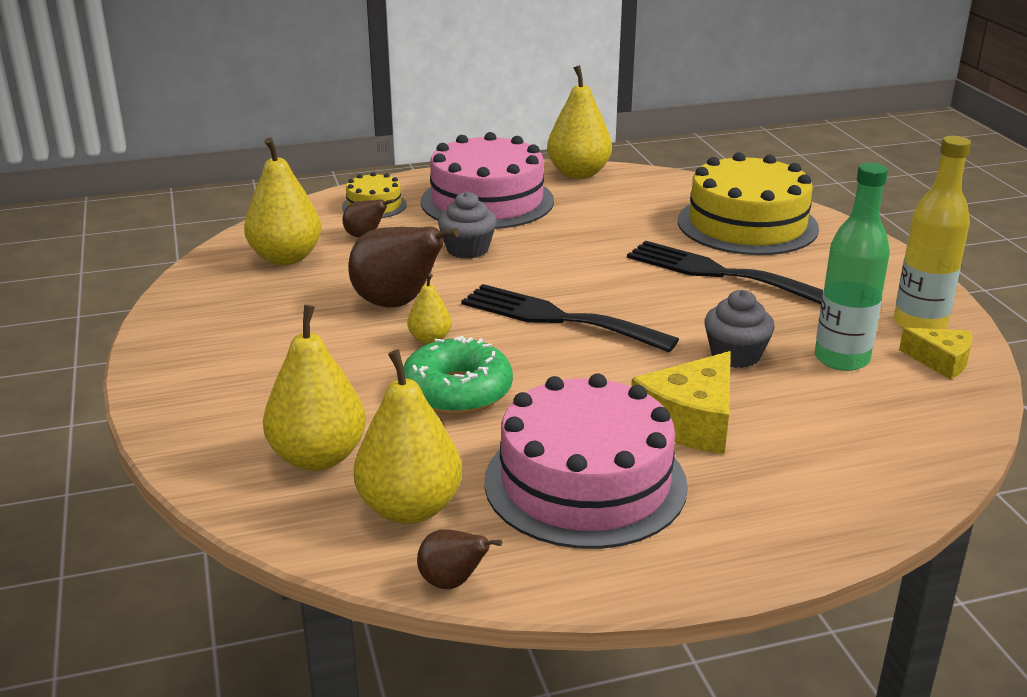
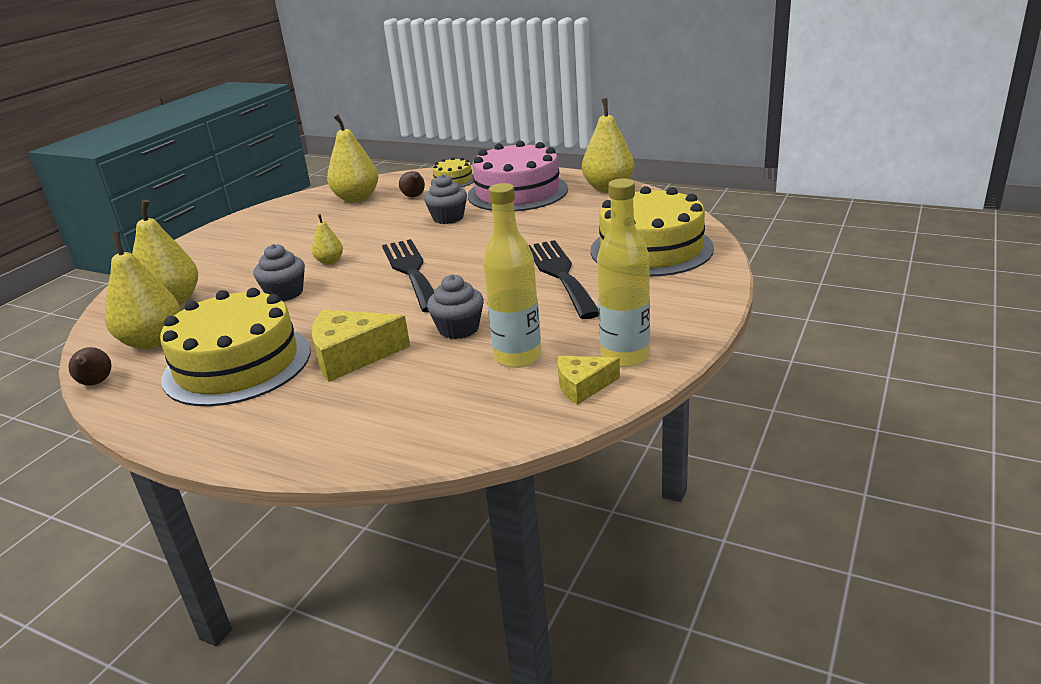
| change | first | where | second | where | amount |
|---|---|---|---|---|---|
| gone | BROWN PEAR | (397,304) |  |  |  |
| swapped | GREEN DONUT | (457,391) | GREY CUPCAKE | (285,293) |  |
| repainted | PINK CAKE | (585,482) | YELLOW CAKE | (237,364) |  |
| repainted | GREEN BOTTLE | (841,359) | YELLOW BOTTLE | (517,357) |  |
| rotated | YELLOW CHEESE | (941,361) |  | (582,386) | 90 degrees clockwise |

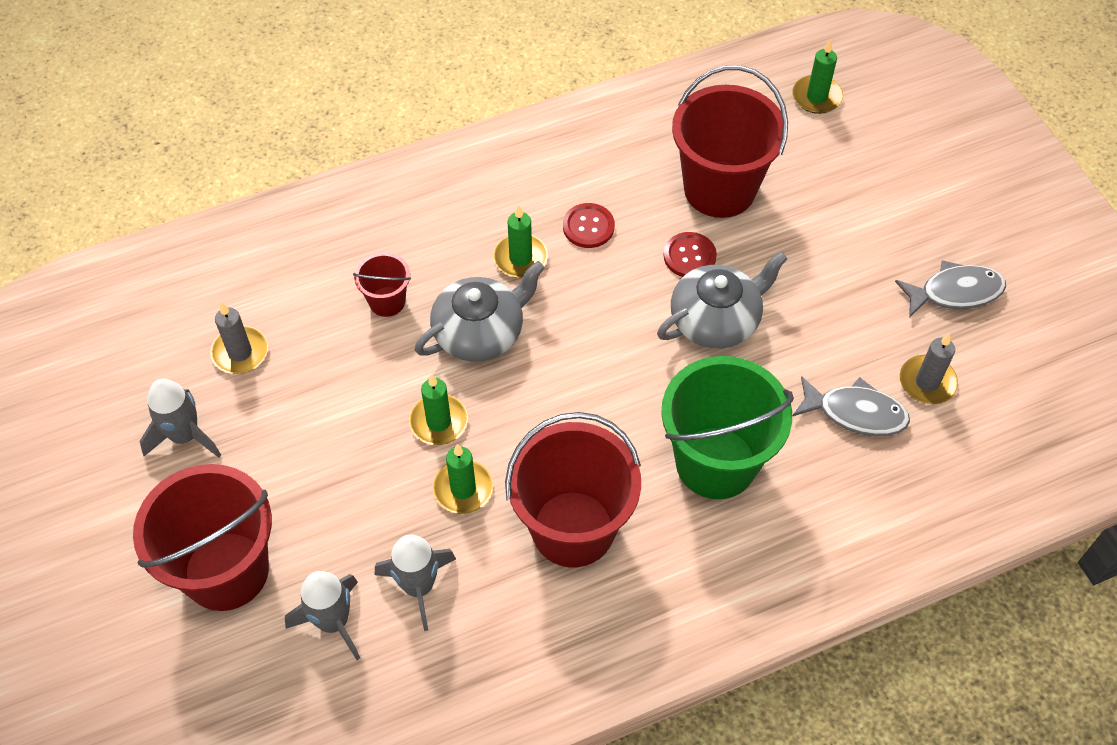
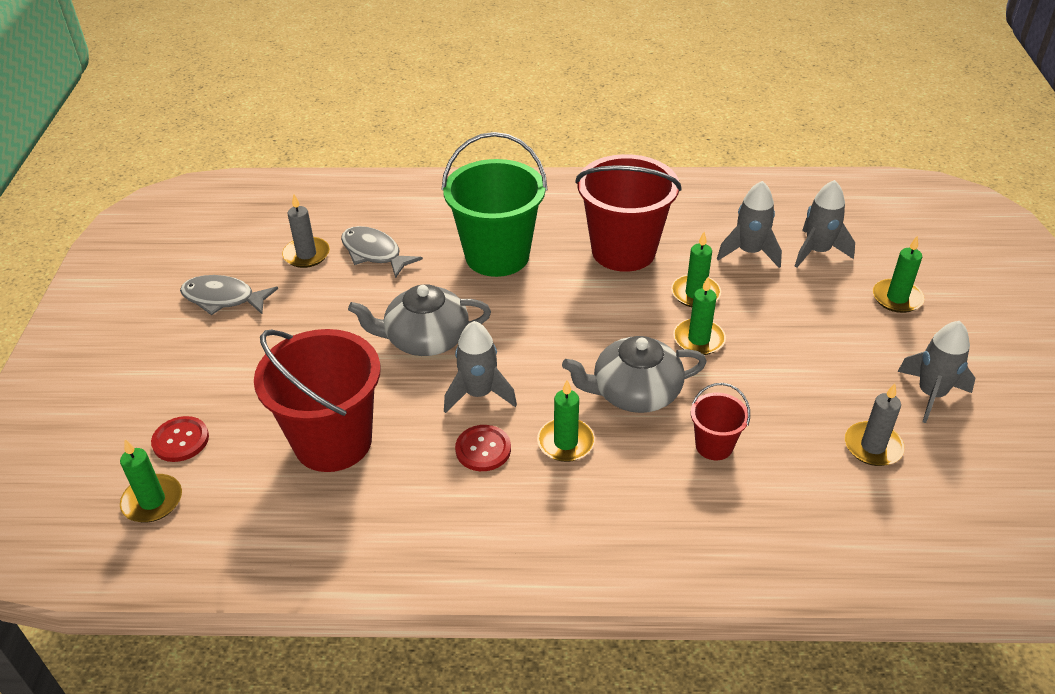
| change | first | where | second | where | amount |
|---|---|---|---|---|---|
| new |  |  | GREY ROCKET | (478,394) |  |
| shifted | RED BUTTON | (689,256) |  | (180,440) |  |
| swapped | RED BUCKET | (226,571) | GREEN CANDLE | (897,298) |  |

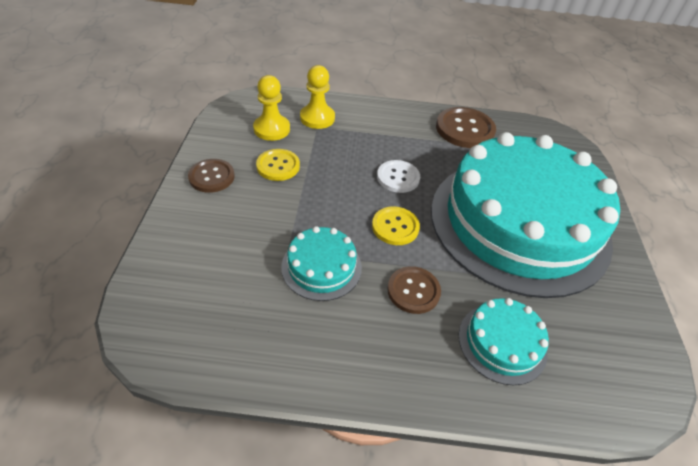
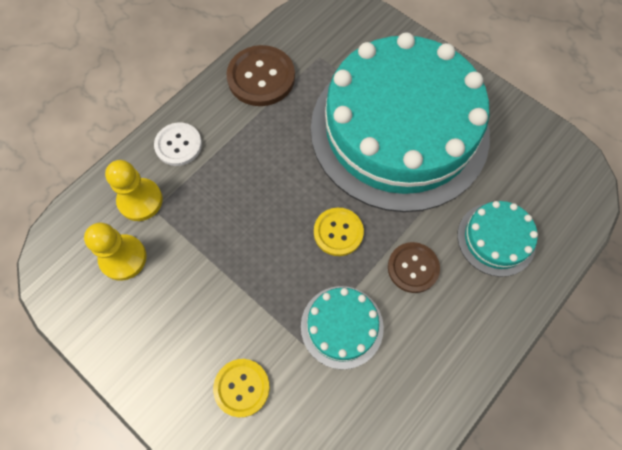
| change | first | where | second | where | amount |
|---|---|---|---|---|---|
| gone | BROWN BUTTON | (211,177) |  |  |  |
| shifted | YELLOW BUTTON | (278,166) |  | (242,387) |  |
| shifted | WHITE BUTTON | (398,177) |  | (178,145) |  |

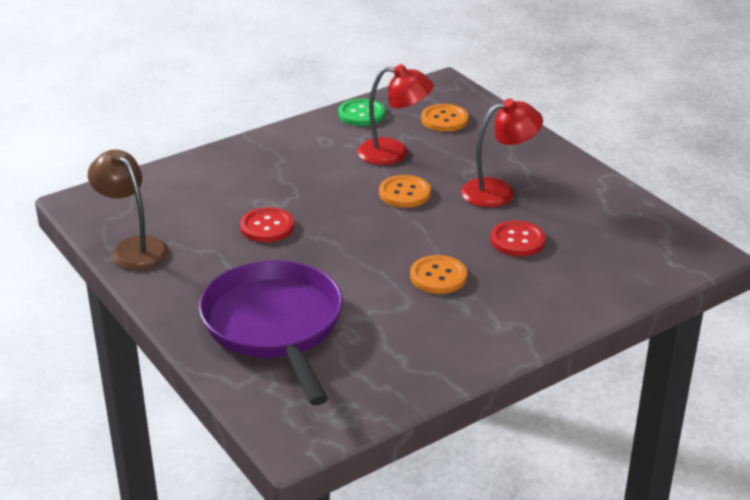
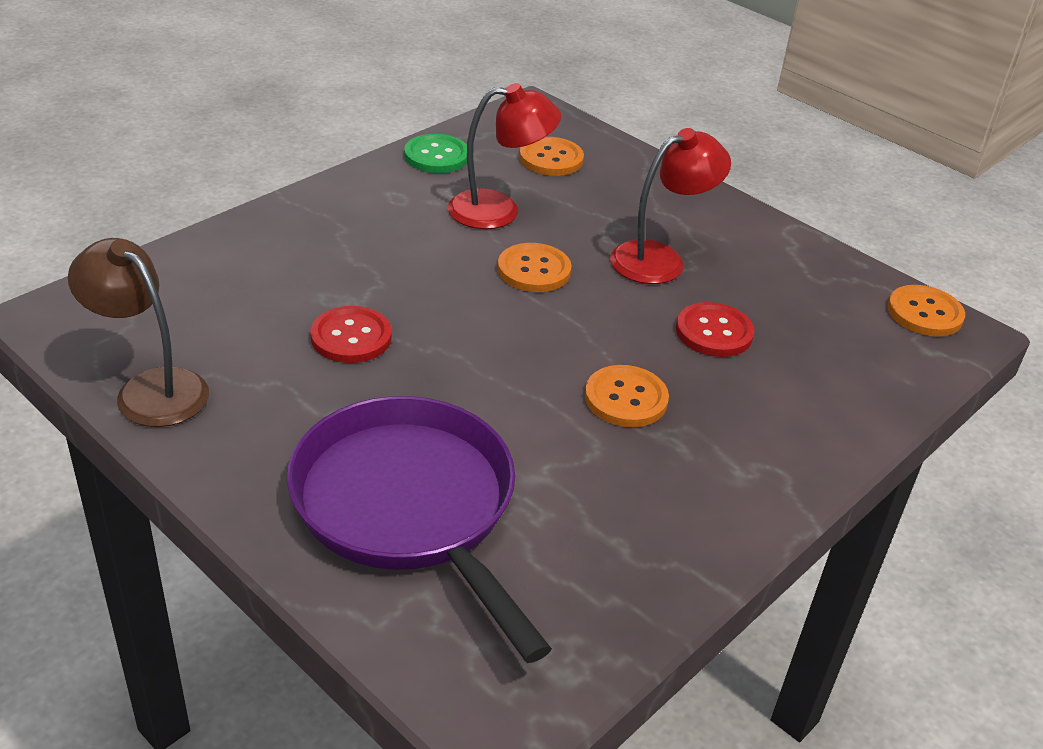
| change | first | where | second | where | amount |
|---|---|---|---|---|---|
| new |  |  | ORANGE BUTTON | (924,313) |  |

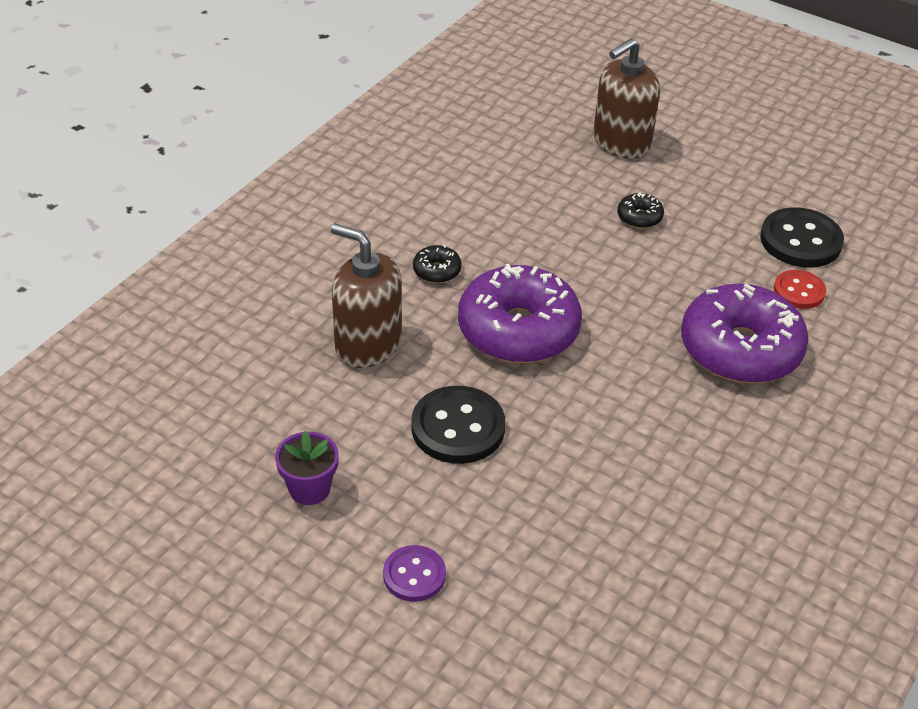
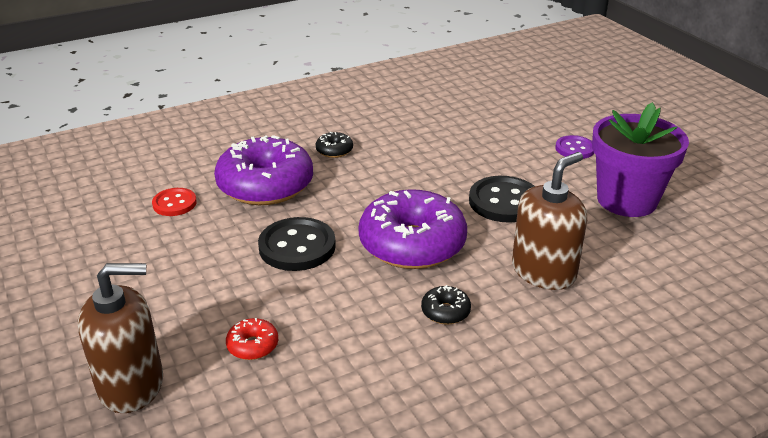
| change | first | where | second | where | amount |
|---|---|---|---|---|---|
| new |  |  | RED DONUT | (253,346) |  |
| shifted | BLACK DONUT | (639,217) |  | (334,151) |  |
| shifted | BLACK BUTTON | (800,240) |  | (297,247) |  |
| rotated | BROWN SOAP DISPENSER | (368,344) |  | (543,271) | 105 degrees counterclockwise |
| scaled | PURPLE FLOWER POT | (309,489) |  | (626,200) | x1.99 |

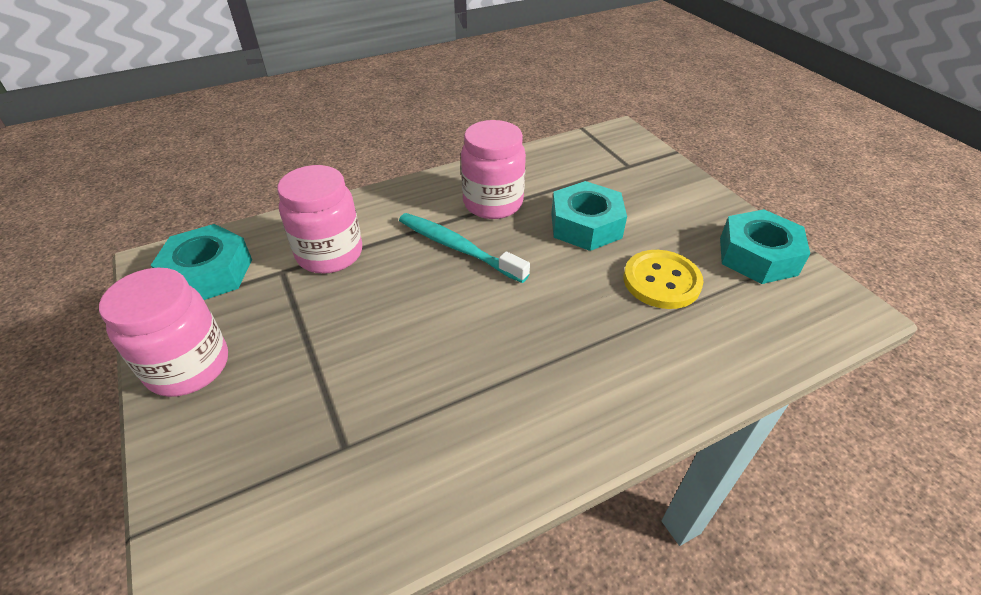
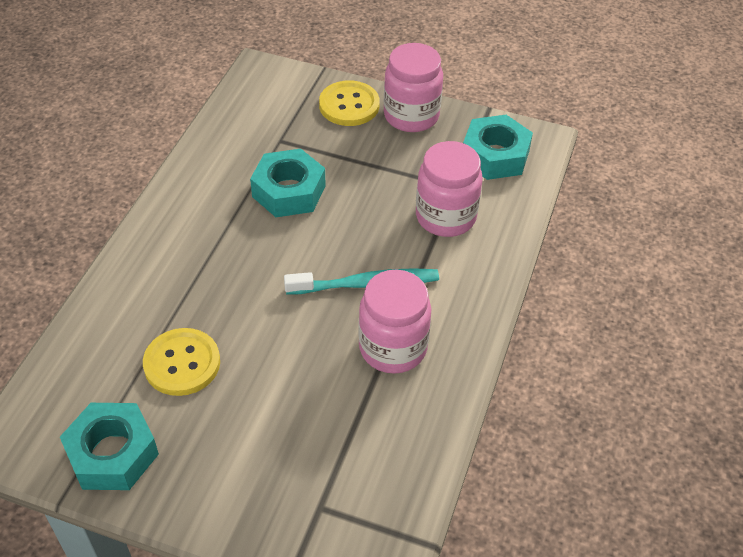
| change | first | where | second | where | amount |
|---|---|---|---|---|---|
| new |  |  | YELLOW BUTTON | (349,105) |  |
| shifted | TURQUOISE NUT | (585,225) |  | (289,191) |  |

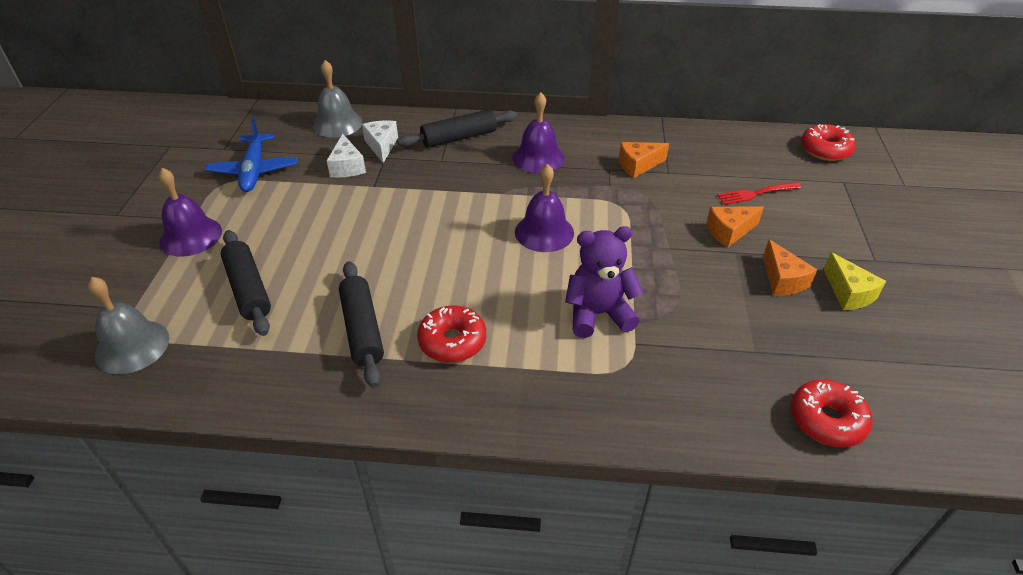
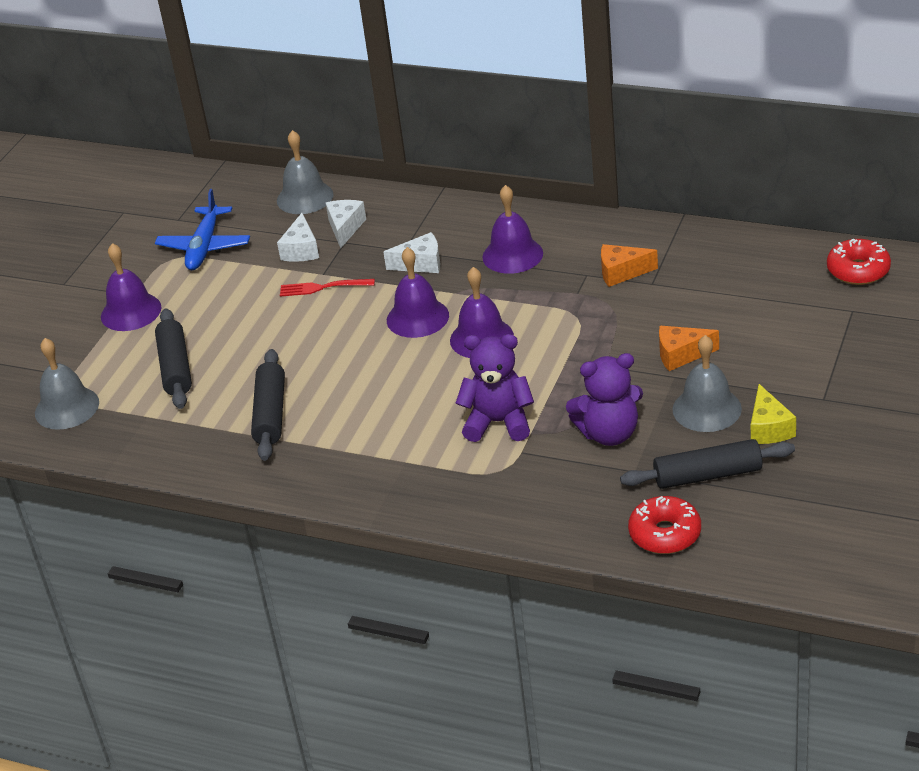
| change | first | where | second | where | amount |
|---|---|---|---|---|---|
| gone | RED DONUT | (452,341) |  |  |  |
| new |  |  | WHITE CHEESE | (421,264) |  |
| new |  |  | PURPLE BELL | (417,317) |  |
| new |  |  | PURPLE TEDDY BEAR | (609,433) |  |
| shifted | BLACK ROLLING PIN | (459,138) |  | (707,475) |  |
| shifted | RED FORK | (756,193) |  | (323,287) |  |
| swapped | ORANGE CHEESE | (782,280) | GREY BELL | (707,409) |  |

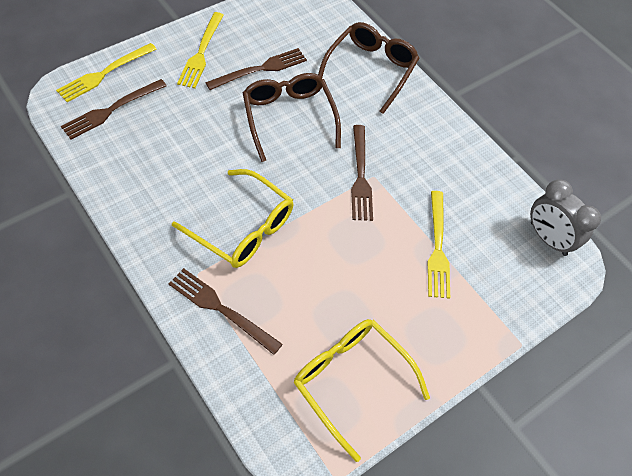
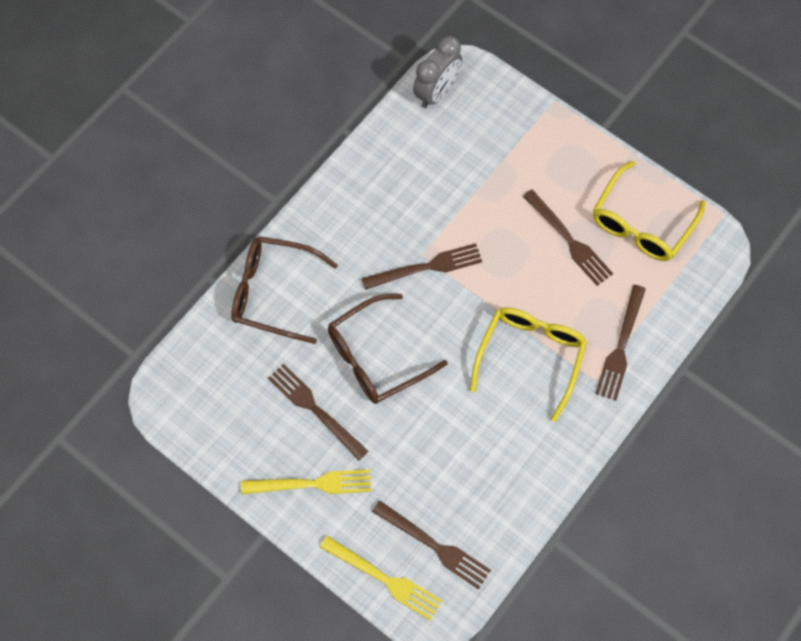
| change | first | where | second | where | amount |
|---|---|---|---|---|---|
| gone | YELLOW FORK | (438,248) |  |  |  |
| new |  |  | BROWN FORK | (570,241) |  |

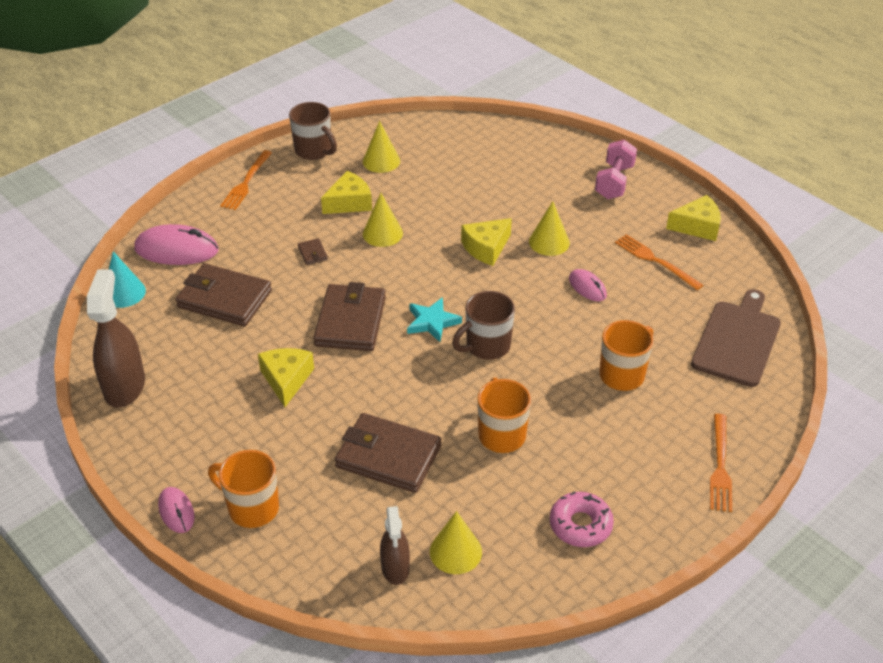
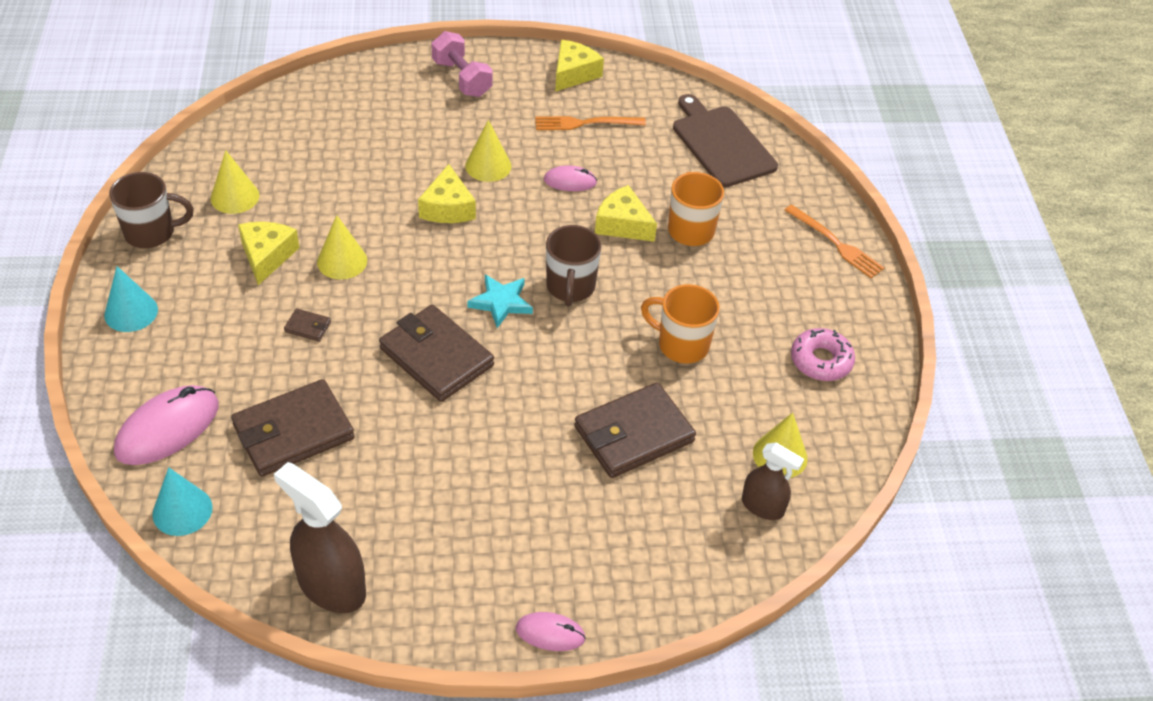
| change | first | where | second | where | amount |
|---|---|---|---|---|---|
| gone | ORANGE MUG | (252,508) |  |  |  |
| shifted | YELLOW CHEESE | (286,380) |  | (622,224) |  |
| swapped | ORANGE FORK | (246,182) | TURQUOISE CONE | (131,312) |  |

